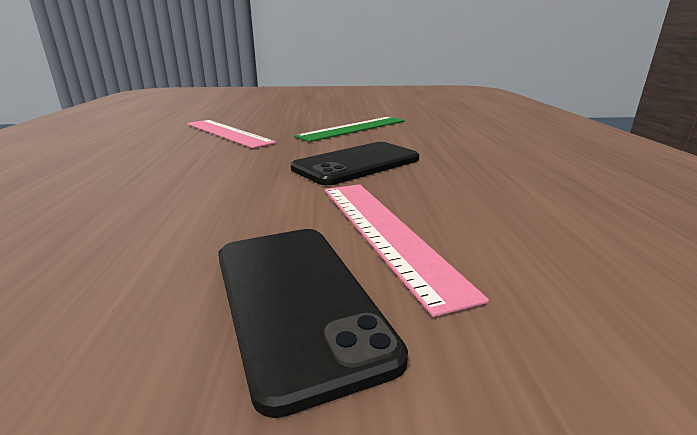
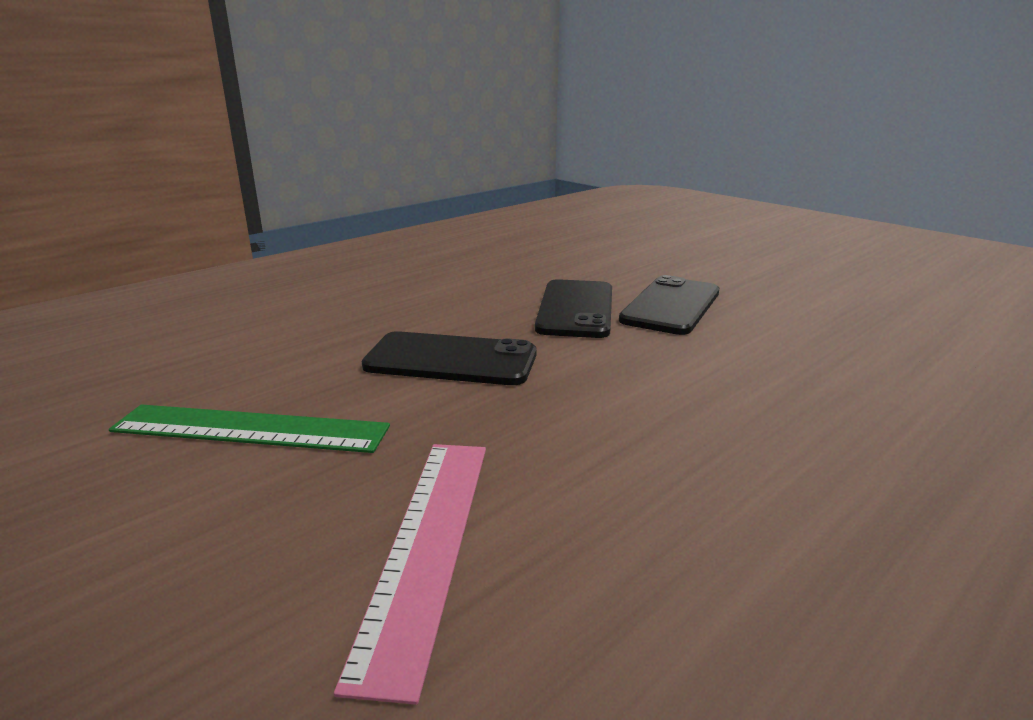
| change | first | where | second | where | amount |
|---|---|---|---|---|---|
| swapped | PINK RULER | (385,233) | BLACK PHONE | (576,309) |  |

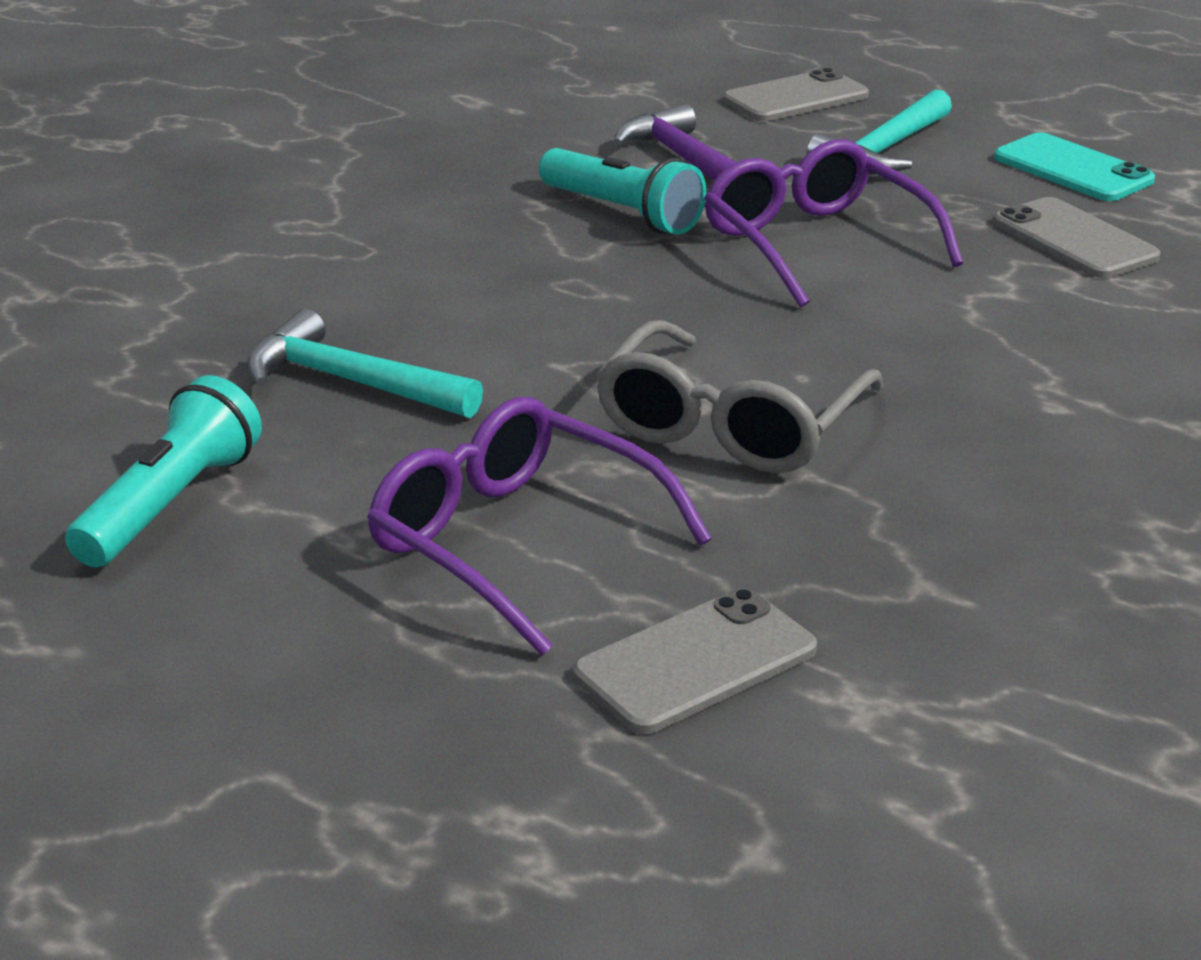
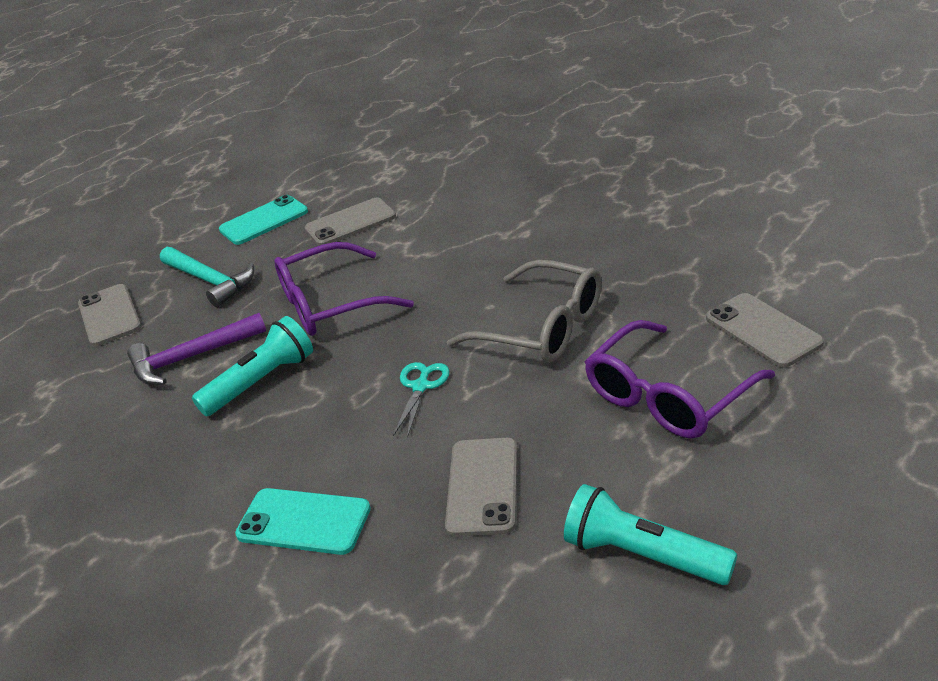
| change | first | where | second | where | amount |
|---|---|---|---|---|---|
| new |  |  | TURQUOISE PHONE | (303,522) |  |
| new |  |  | TURQUOISE SCISSORS | (421,386) |  |
| swapped | TURQUOISE HAMMER | (351,382) | GREY PHONE | (483,486) |  |

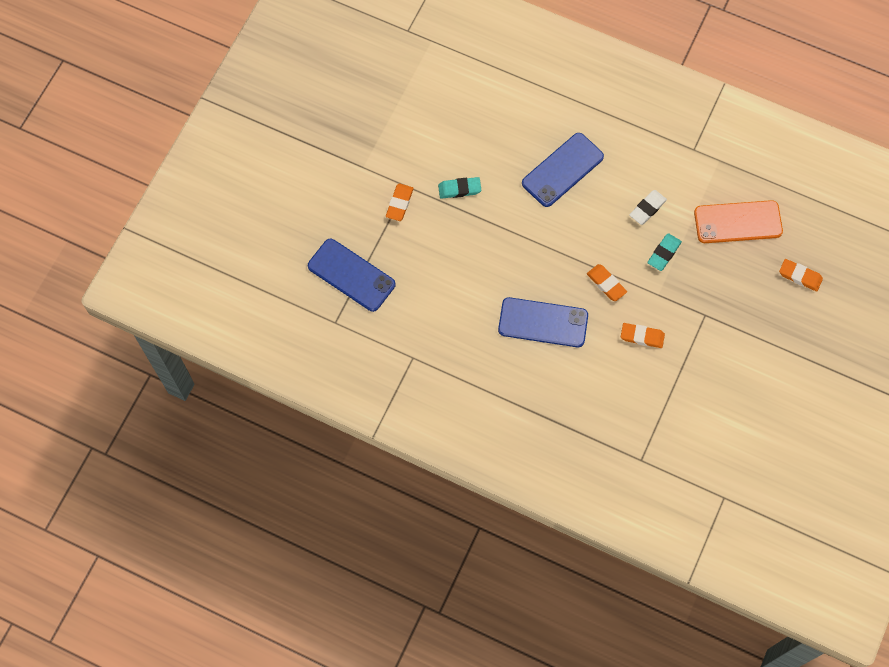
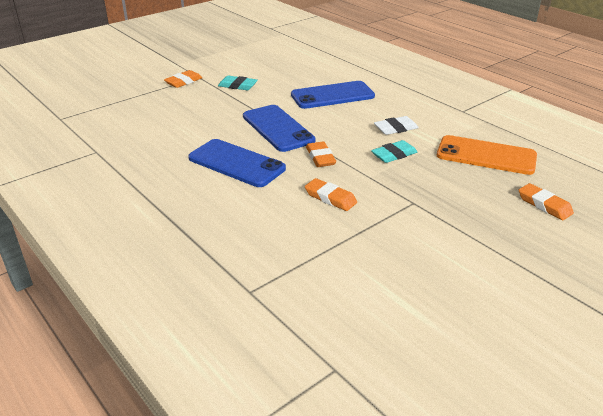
| change | first | where | second | where | amount |
|---|---|---|---|---|---|
| shifted | BLUE PHONE | (351,275) |  | (277,128) |  |

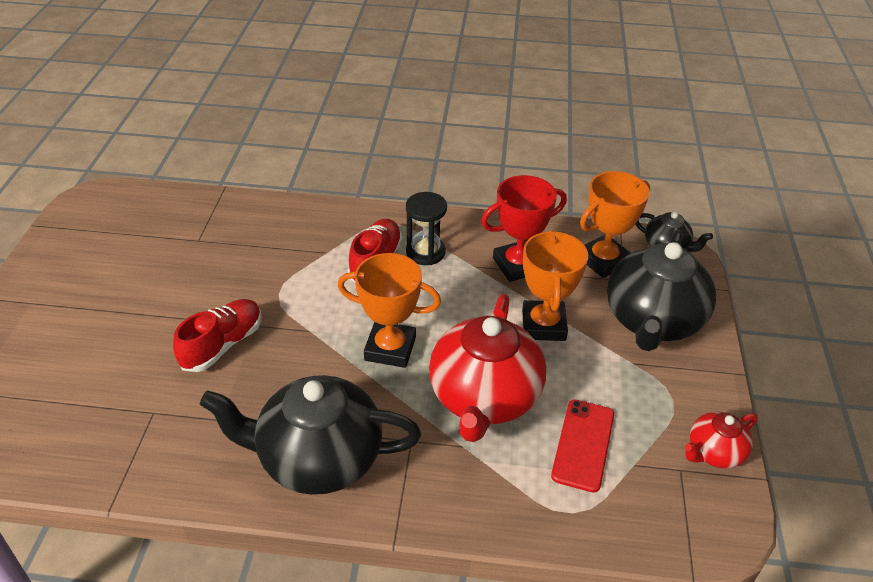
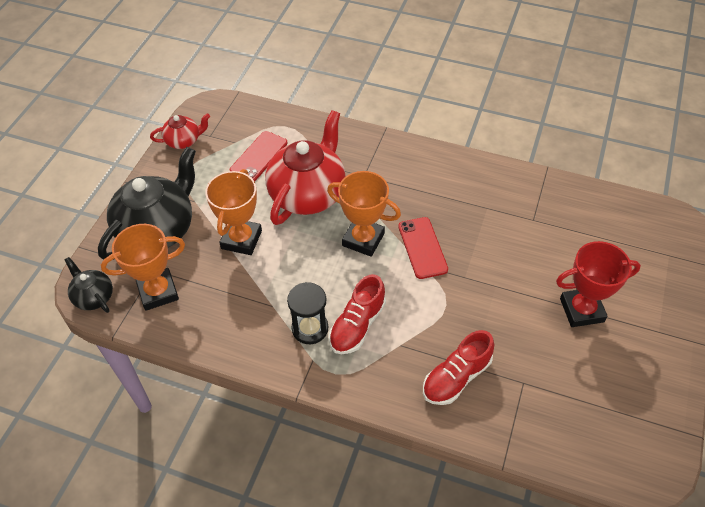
| change | first | where | second | where | amount |
|---|---|---|---|---|---|
| gone | BLACK TEAPOT | (318,458) |  |  |  |
| new |  |  | RED PHONE | (422,248) |  |
| shifted | RED SHOE | (223,345) |  | (456,377) |  |
| shifted | RED TROPHY | (518,265) |  | (581,310) |  |

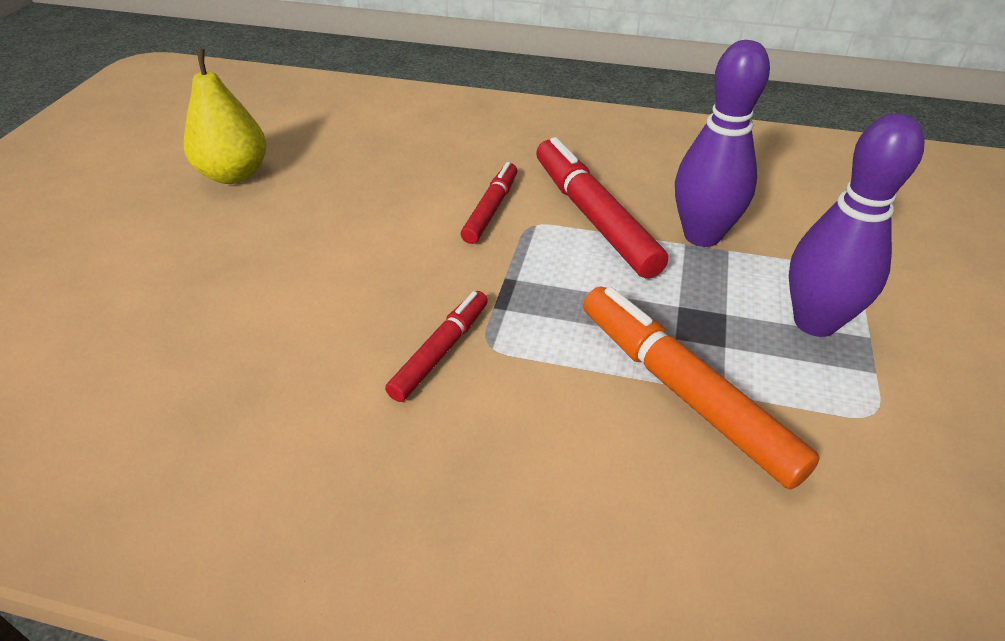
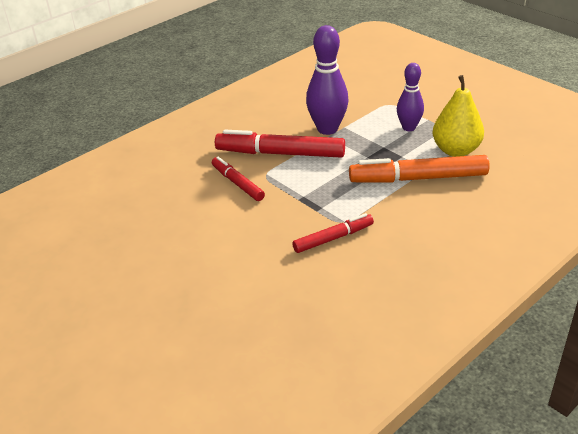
| change | first | where | second | where | amount |
|---|---|---|---|---|---|
| shifted | YELLOW PEAR | (234,174) |  | (456,150) |  |
| rotated | RED MARKER | (440,351) |  | (333,238) | 90 degrees clockwise |
| scaled | PURPLE BOWLING PIN | (815,322) |  | (409,127) | x0.64 |

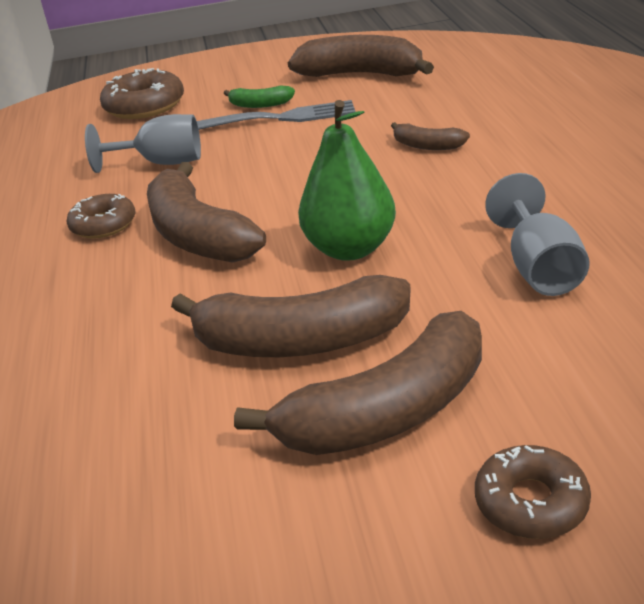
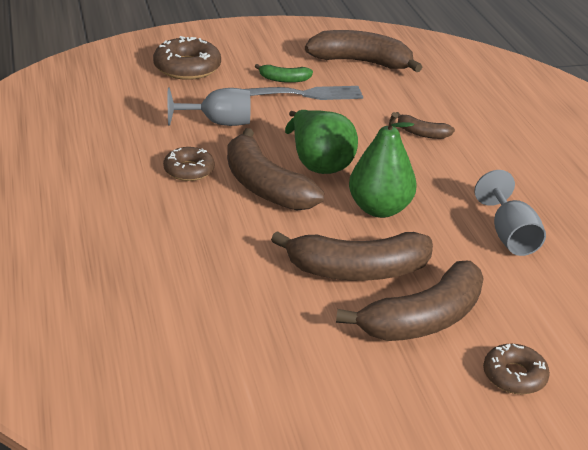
| change | first | where | second | where | amount |
|---|---|---|---|---|---|
| new |  |  | GREEN PEAR | (318,163) |  |

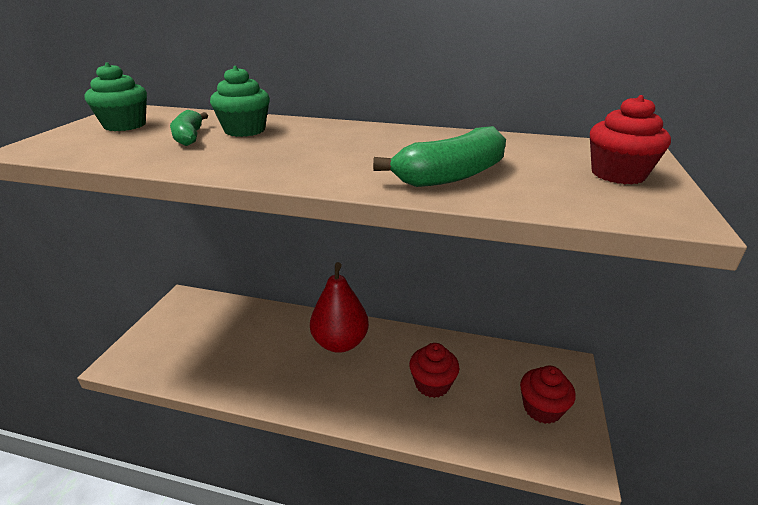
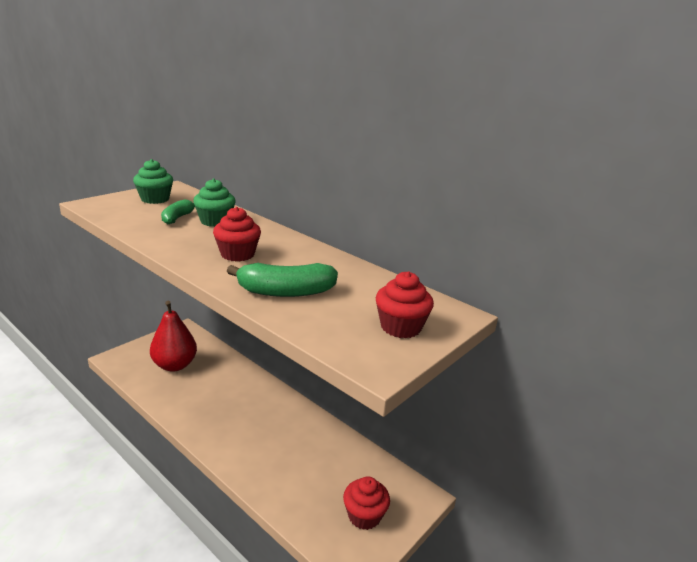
| change | first | where | second | where | amount |
|---|---|---|---|---|---|
| shifted | RED PEAR | (340,343) |  | (175,365) |  |
| shifted | RED CUPCAKE | (432,384) |  | (237,254) |  |

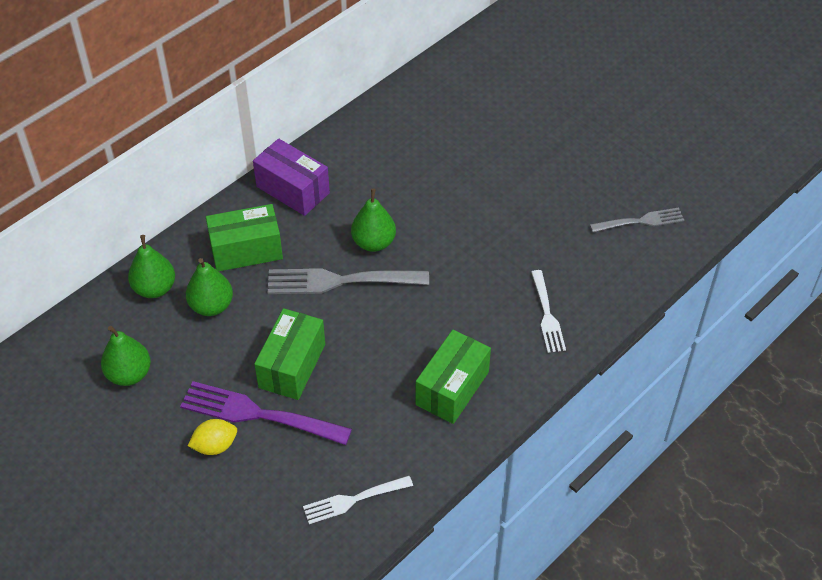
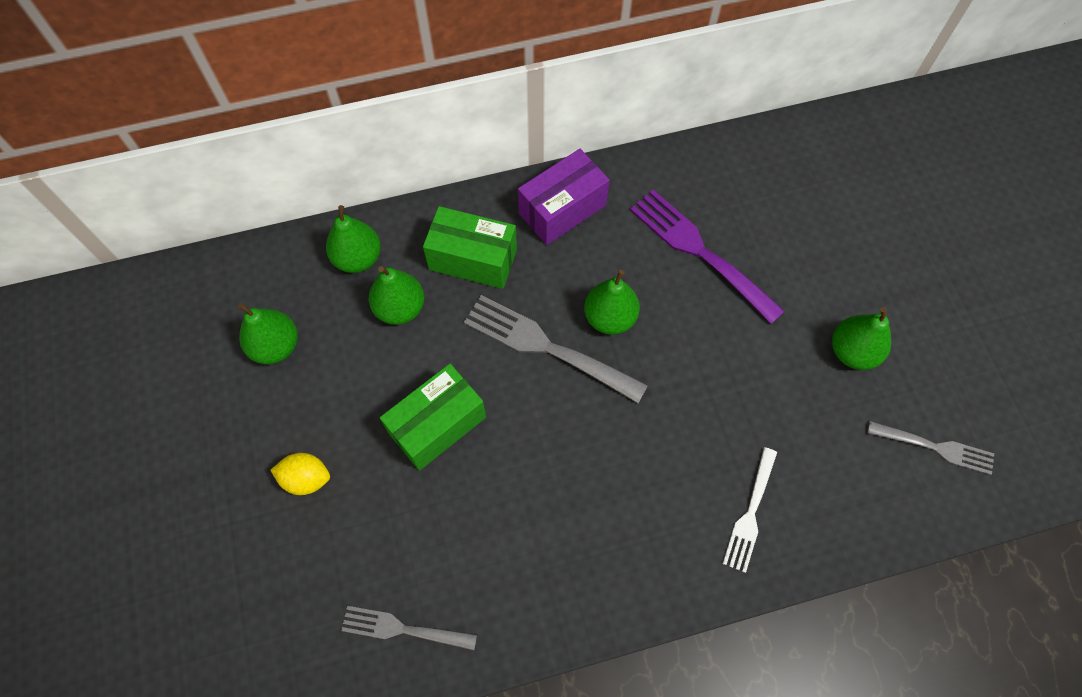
| change | first | where | second | where | amount |
|---|---|---|---|---|---|
| gone | GREEN BOX | (452,388) |  |  |  |
| new |  |  | GREEN PEAR | (852,351) |  |
| shifted | PURPLE FORK | (258,414) |  | (700,251) |  |
| repainted | WHITE FORK | (353,500) | GREY FORK | (403,629) |  |
| rotated | PURPLE BOX | (293,190) |  | (562,209) | 75 degrees clockwise |

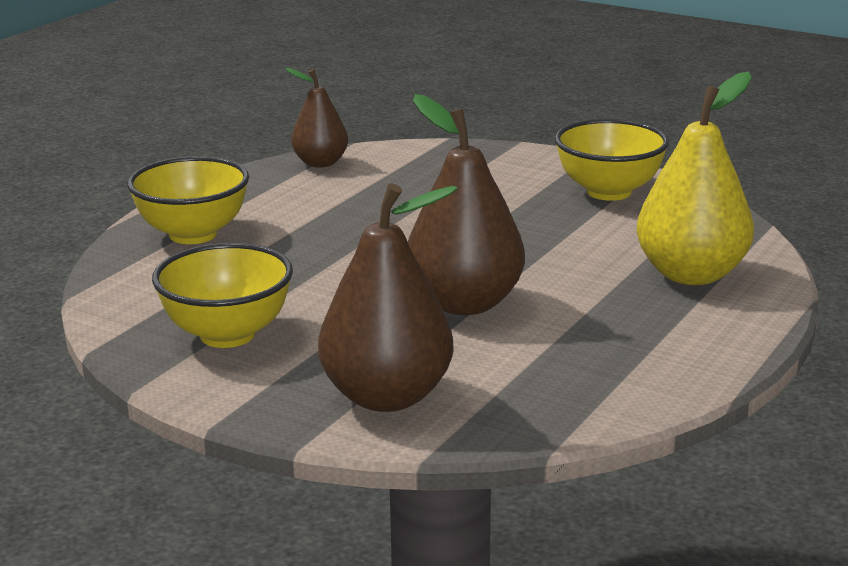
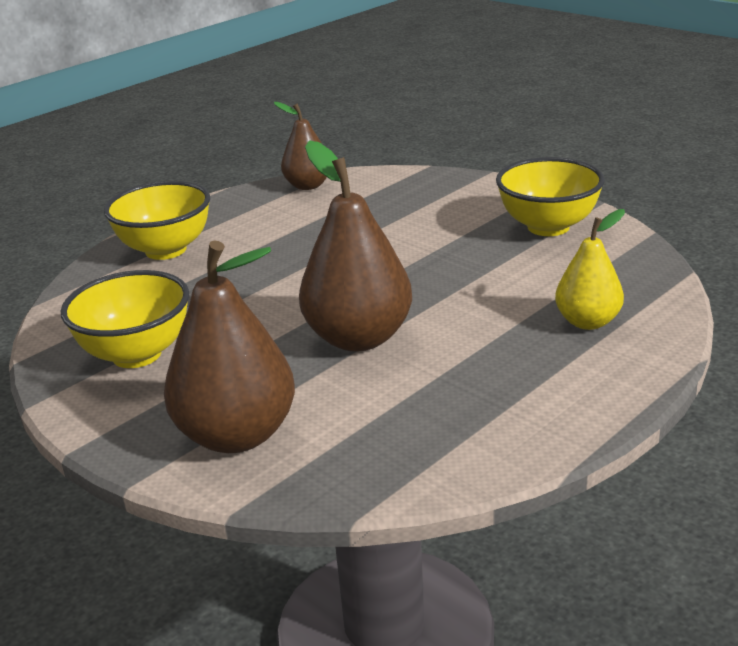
| change | first | where | second | where | amount |
|---|---|---|---|---|---|
| scaled | YELLOW PEAR | (691,274) |  | (588,322) | x0.60 |

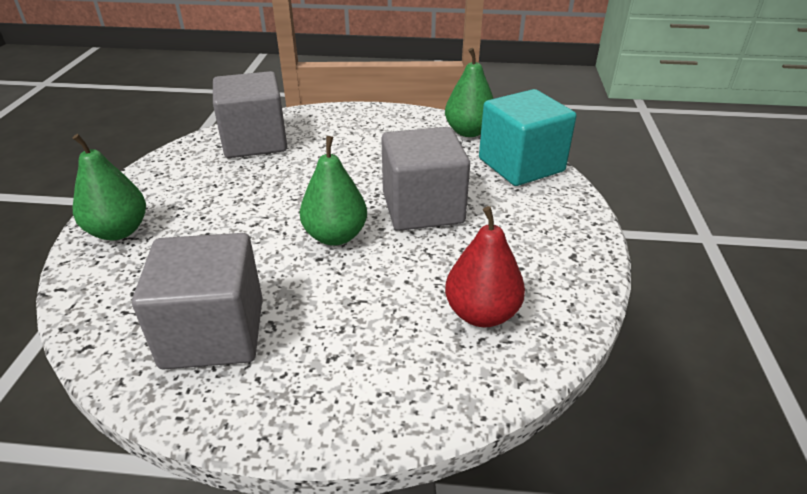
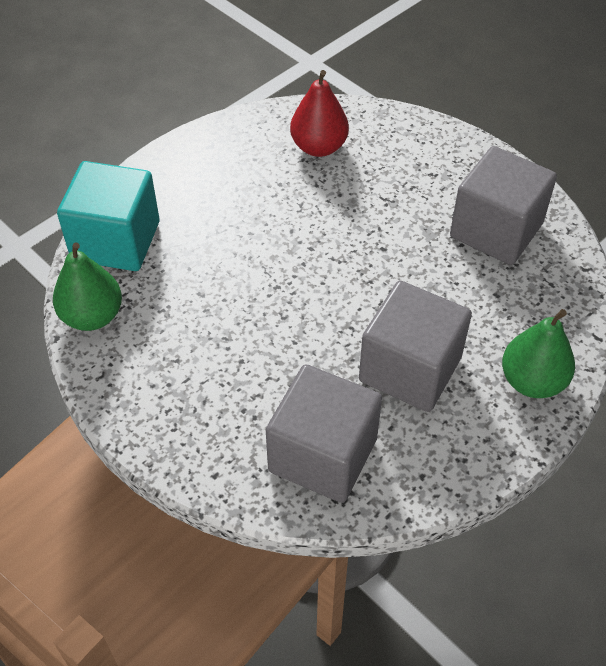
| change | first | where | second | where | amount |
|---|---|---|---|---|---|
| gone | GREEN PEAR | (335,236) |  |  |  |
| shifted | GREY CUBE | (422,208) |  | (410,369) |  |

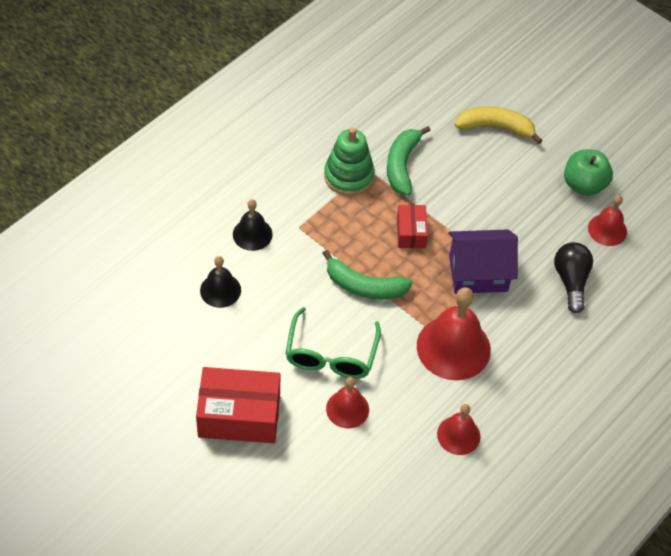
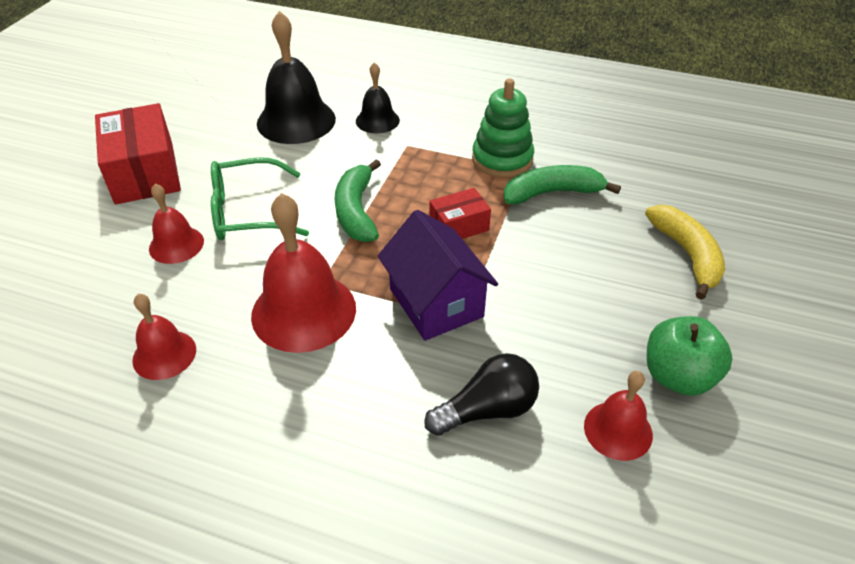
| change | first | where | second | where | amount |
|---|---|---|---|---|---|
| scaled | BLACK BELL | (220,290) |  | (296,121) | x1.78 |

